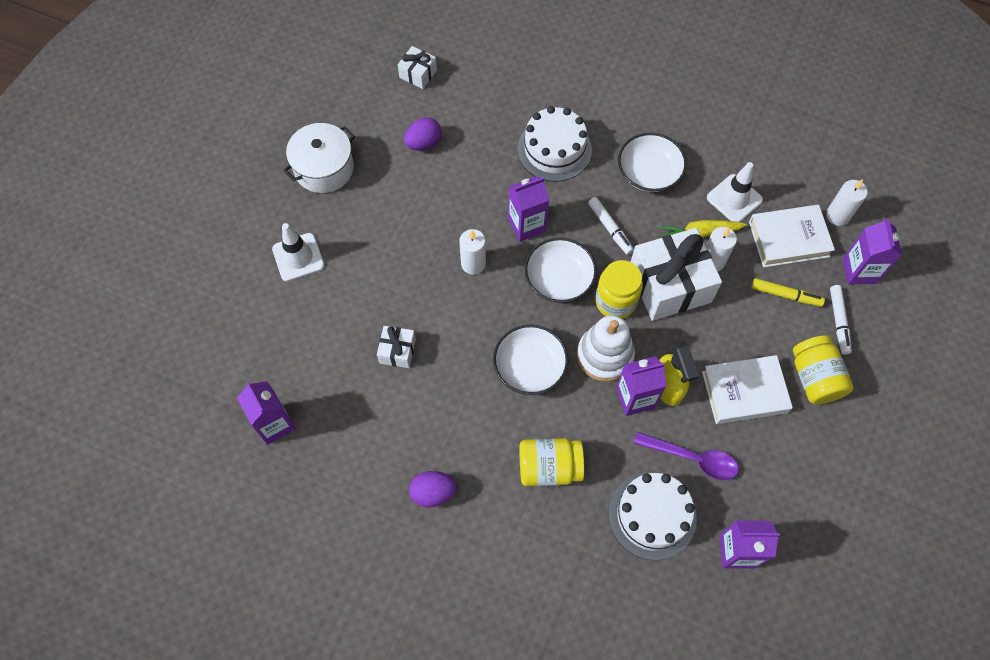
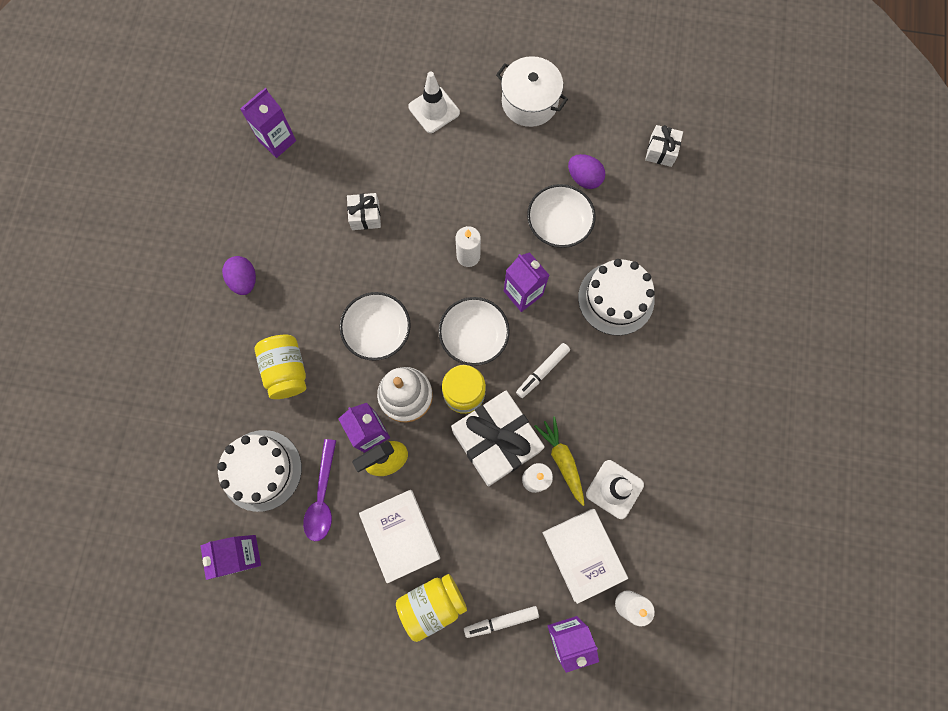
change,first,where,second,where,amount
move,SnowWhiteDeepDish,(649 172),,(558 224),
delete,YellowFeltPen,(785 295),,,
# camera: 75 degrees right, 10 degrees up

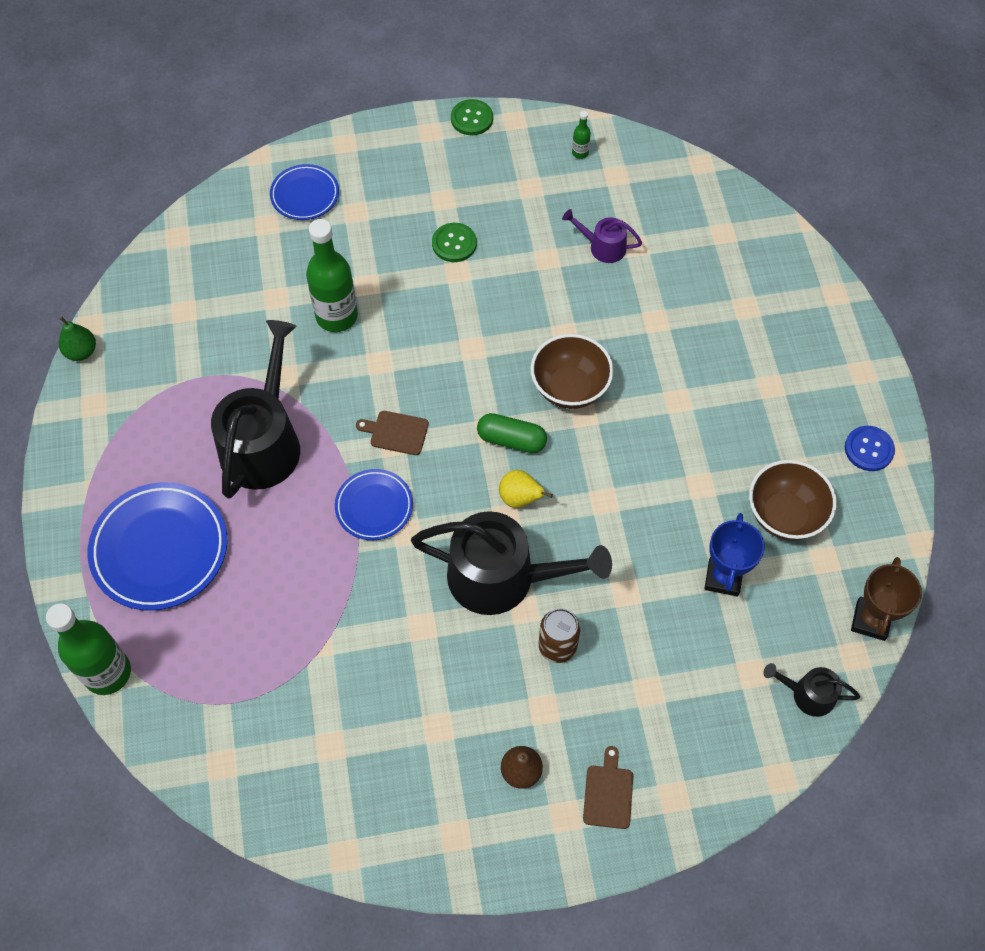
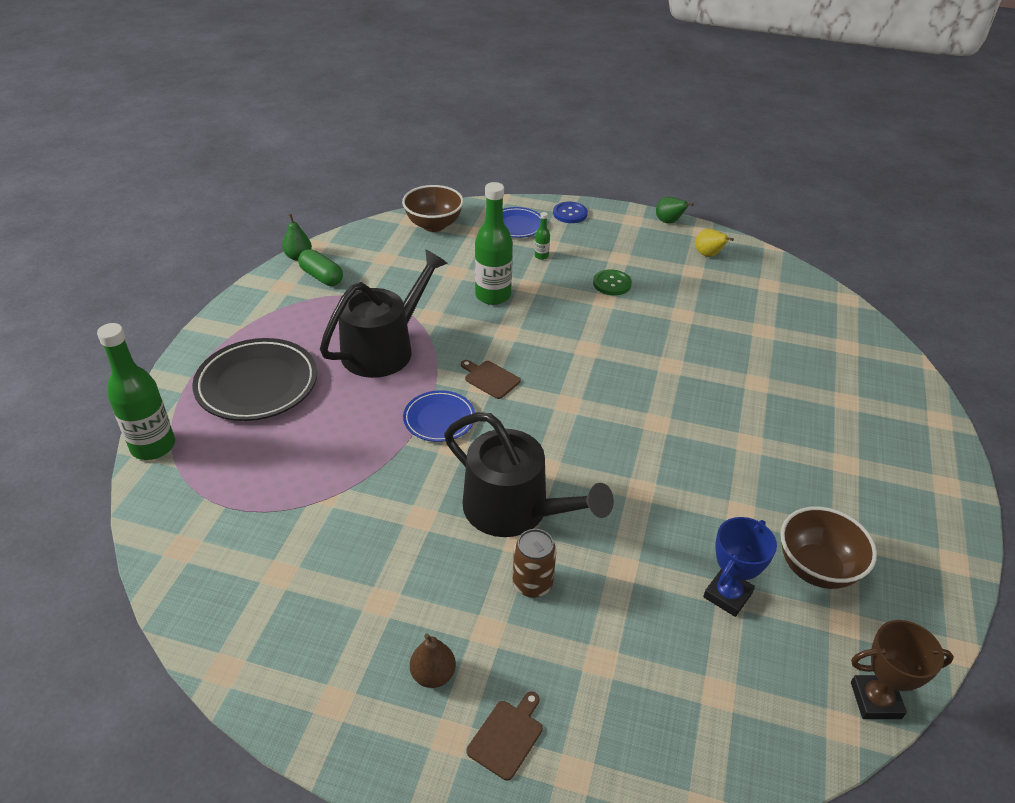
change,first,where,second,where,amount
replace,GreenShirtButton,(472 118),GreenPear,(669 222),
move,GreenFlask,(580 153),,(541 256),
delete,RoyalPurpleWateringPot,(603 247),,,
move,DarkBrownDeepDish,(570 388),,(433 225),
move,GreenCapsule,(511 440),,(321 277),
move,CobaltShirtButton,(869 449),,(570 214),
move,YellowPear,(520 498),,(708 255),
recolor,CobaltPlate,(160 549),JetBlackPlate,(257 384),
rotate,DarkBrownTrophy,(870 620),,(875 700),45 degrees clockwise
delete,JetBlackWateringPot,(808 694),,,
# camera: 25 degrees right, 20 degrees down

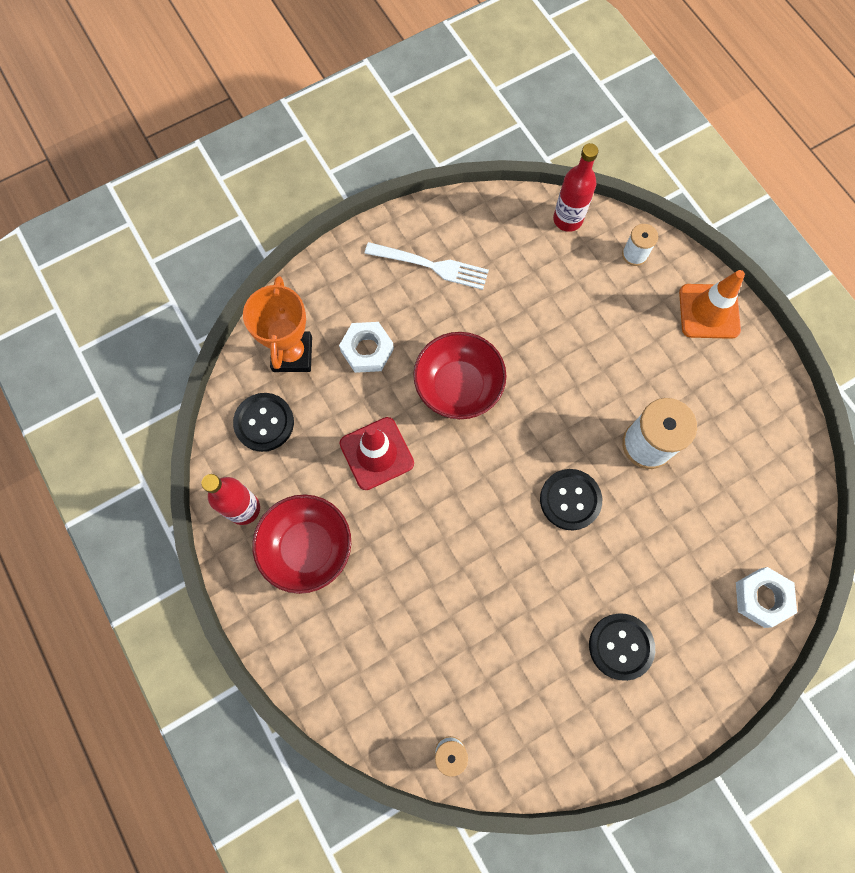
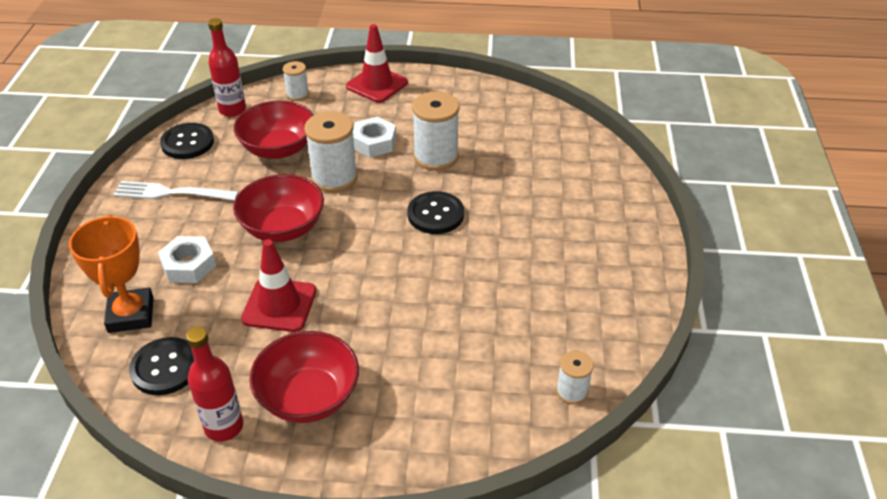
change,first,where,second,where,amount
rotate,SnowWhiteTableFork,(431 265),,(171 193),135 degrees counterclockwise
recolor,BrightOrangeSafetyCone,(709 311),ScarletSafetyCone,(377 84),
rotate,BrightOrangeTrophy,(292 354),,(131 315),45 degrees clockwise
move,SnowWhiteHexNut,(761 598),,(374 142),
move,JetBlackShirtButton,(621 646),,(187 143),
insert,,,ScarletDeepDish,(278 148),
insert,,,SnowWhiteBobbin,(334 178),
# camera: 55 degrees left, 30 degrees down

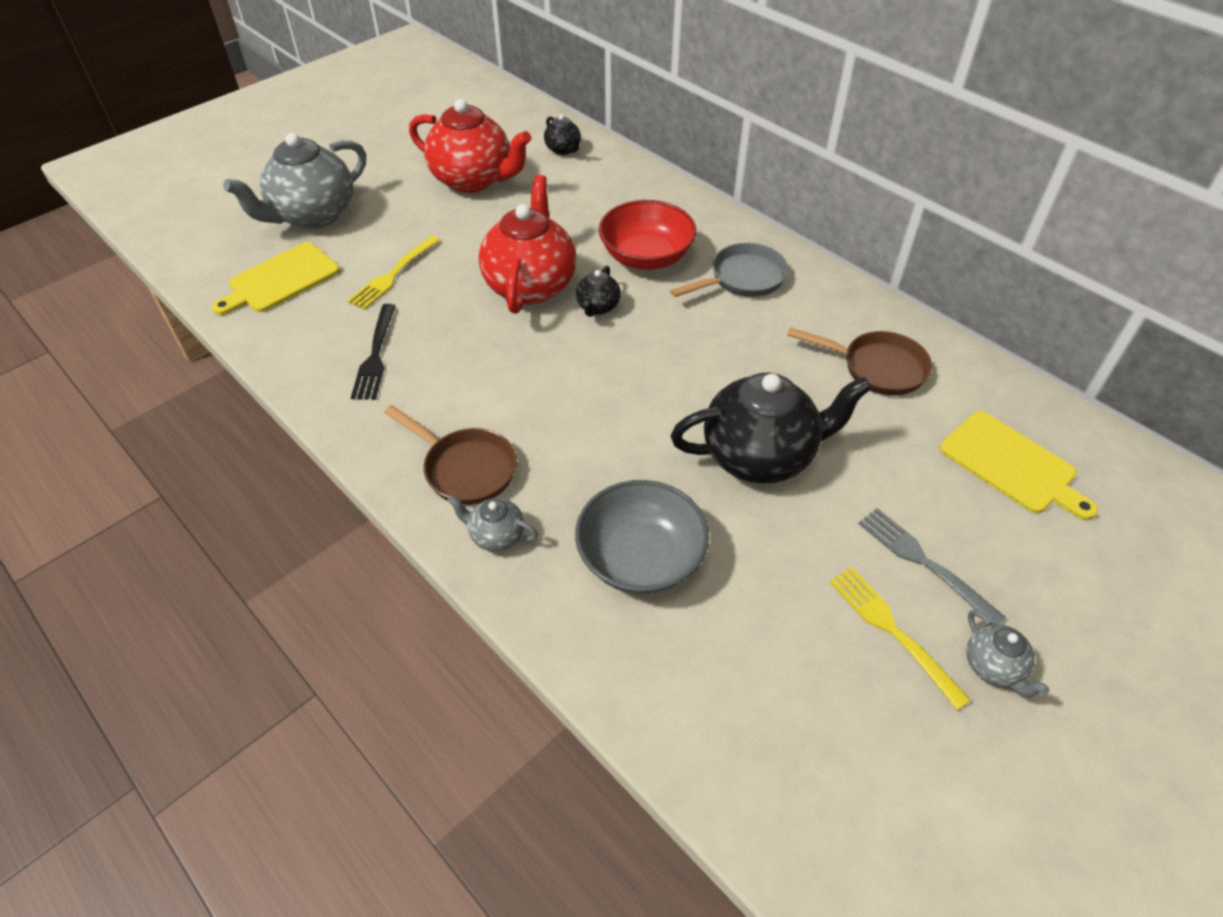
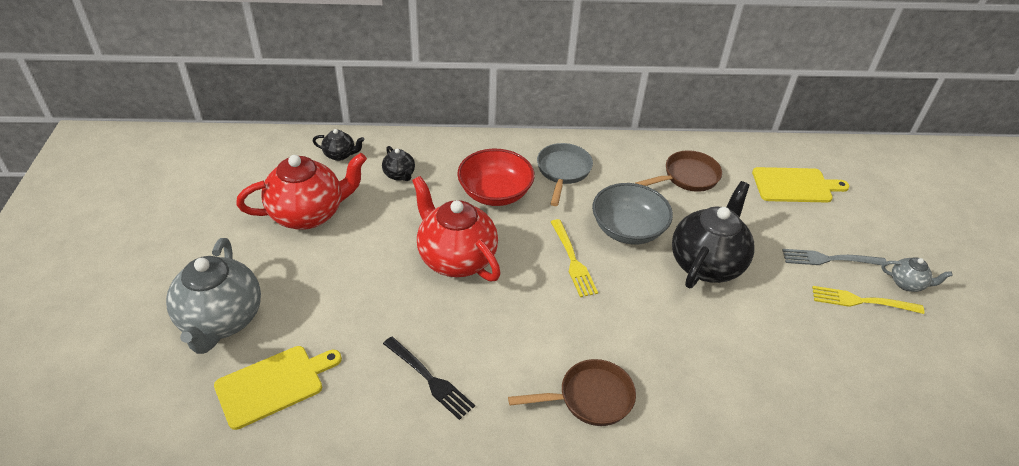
change,first,where,second,where,amount
move,YellowTableFork,(393 274),,(572 260),
rotate,YellowBreadBoard,(281 279),,(273 385),120 degrees counterclockwise
move,JetBlackTeapot,(598 307),,(399 175),
move,AshGreyDeepDish,(640 558),,(628 229),
delete,AshGreyTeapot,(496 536),,,
# camera: 50 degrees left, 5 degrees down

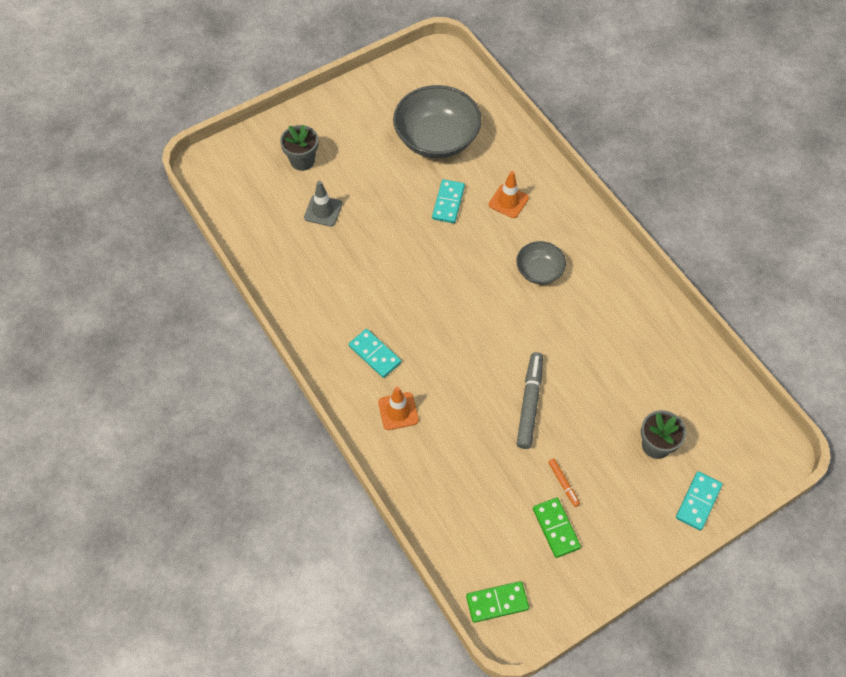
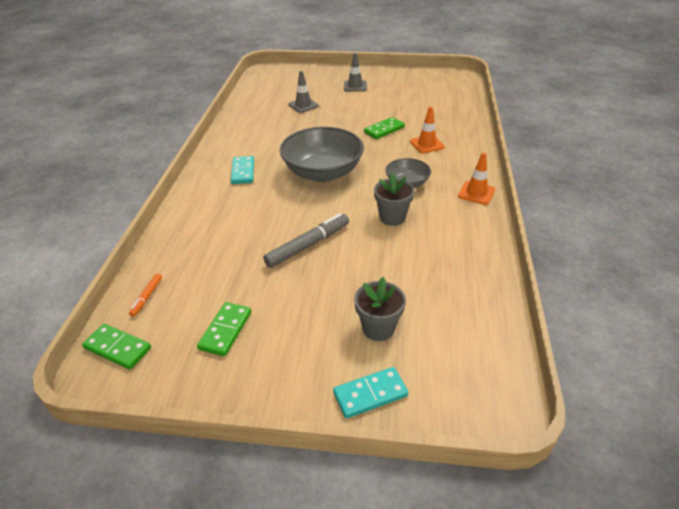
change,first,where,second,where,amount
move,AshGreyDeepDish,(436 139),,(322 172),
move,AshGreyFlowerPot,(302 160),,(392 217),
recolor,TurquoiseDomino,(448 203),GreenDomino,(384 130),
move,BrightOrangeSafetyCone,(398 411),,(476 193),
move,BrightOrangeFeltPen,(563 483),,(147 297),
insert,,,AshGreySafetyCone,(355 86),
# camera: 40 degrees right, 20 degrees down

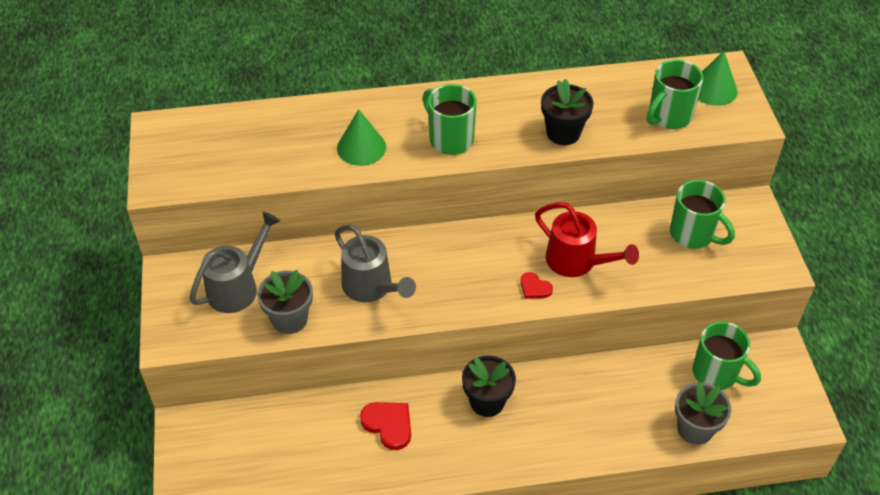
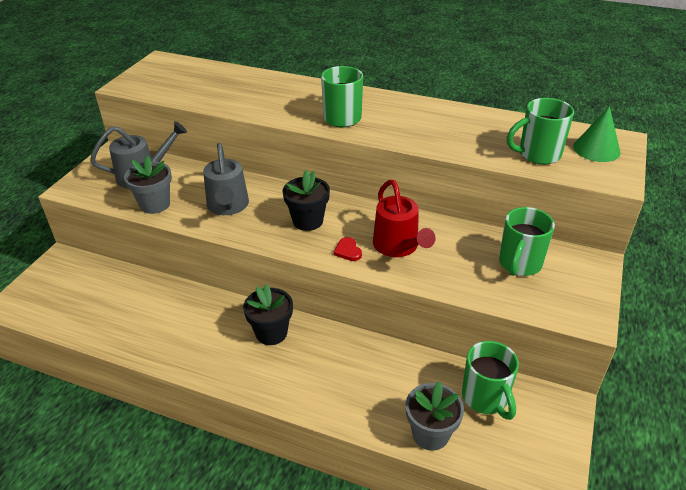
change,first,where,second,where,amount
move,JetBlackFlowerPot,(563 133),,(307 221),
delete,GreenCone,(361 147),,,
rotate,GreenTeaMug,(693 234),,(519 264),45 degrees clockwise
delete,ScarletHeartShape,(388 425),,,
# camera: 30 degrees right, 10 degrees down

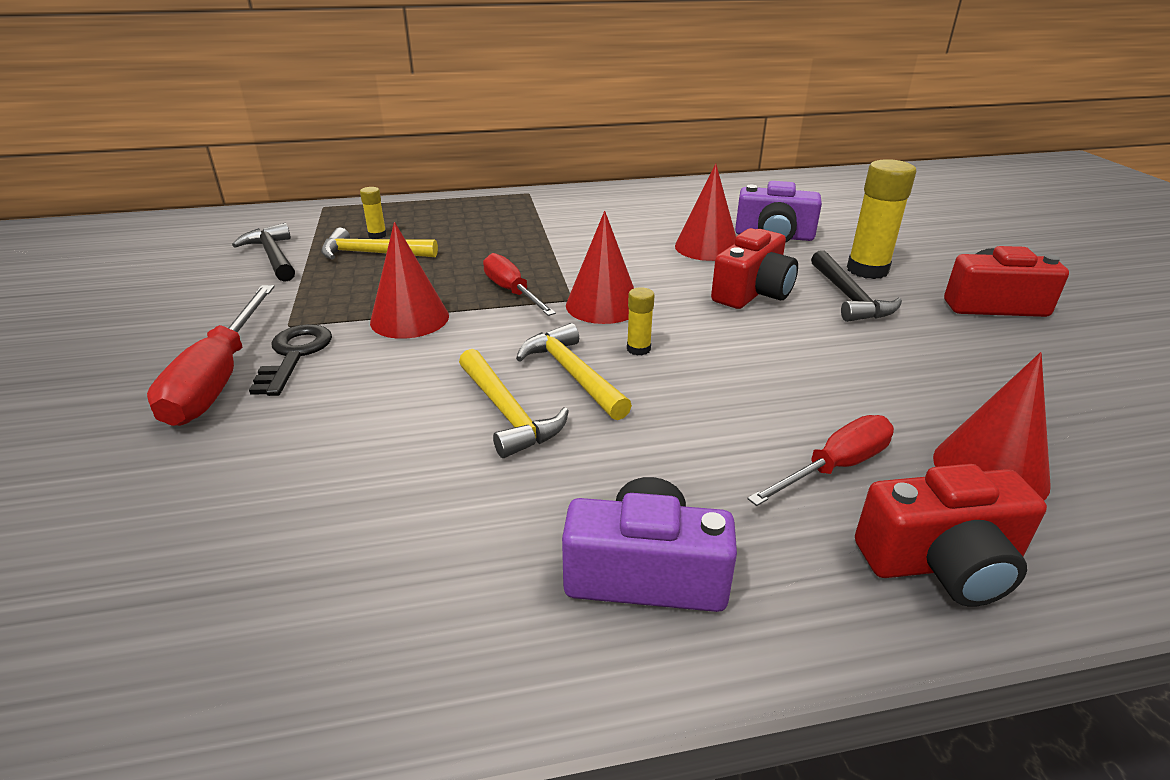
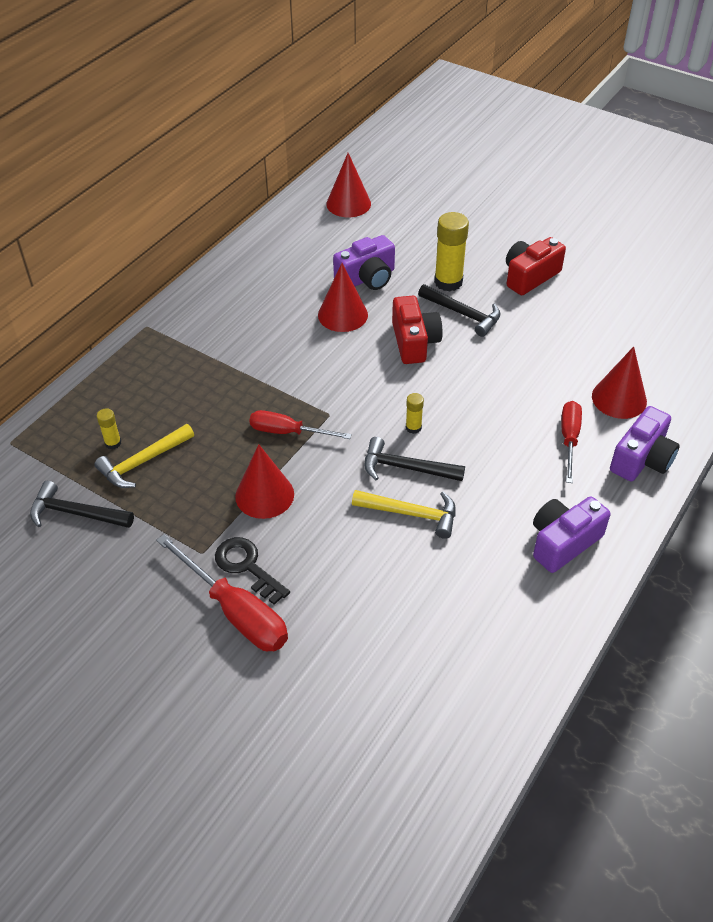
change,first,where,second,where,amount
move,ScarletCone,(603 305),,(348 204),
recolor,YellowCarpenter'sHammer,(573 374),JetBlackCarpenter'sHammer,(406 468),
recolor,ScarletCompactCamera,(941 563),RoyalPurpleCompactCamera,(642 459),
# camera: 45 degrees left, 15 degrees up

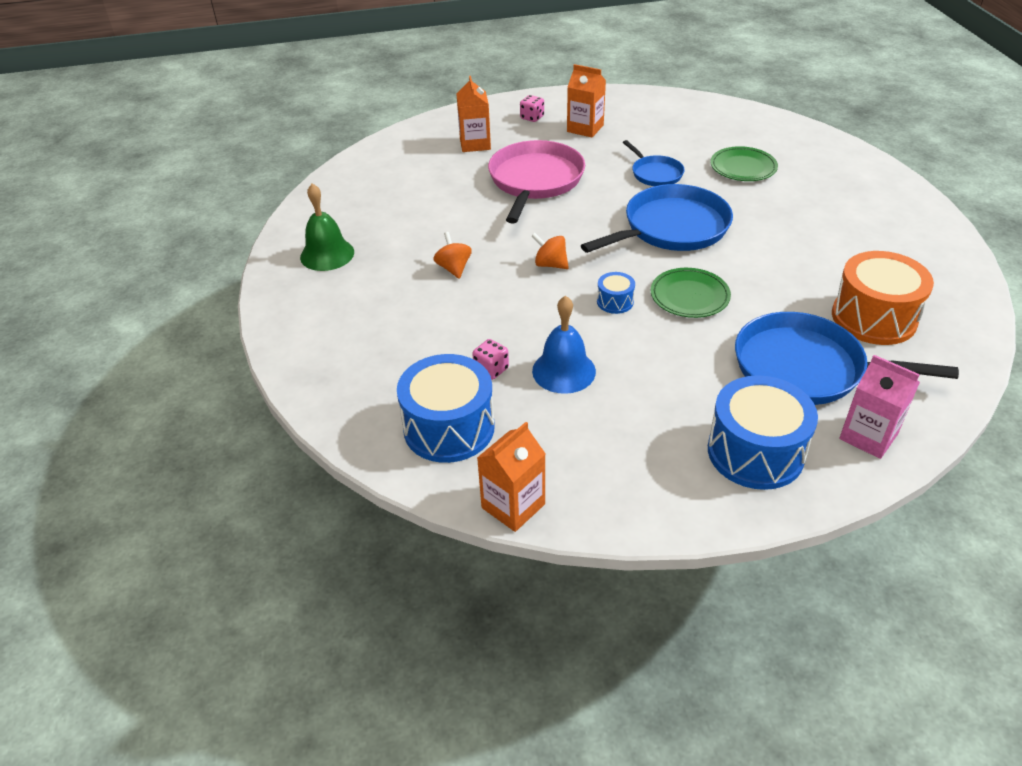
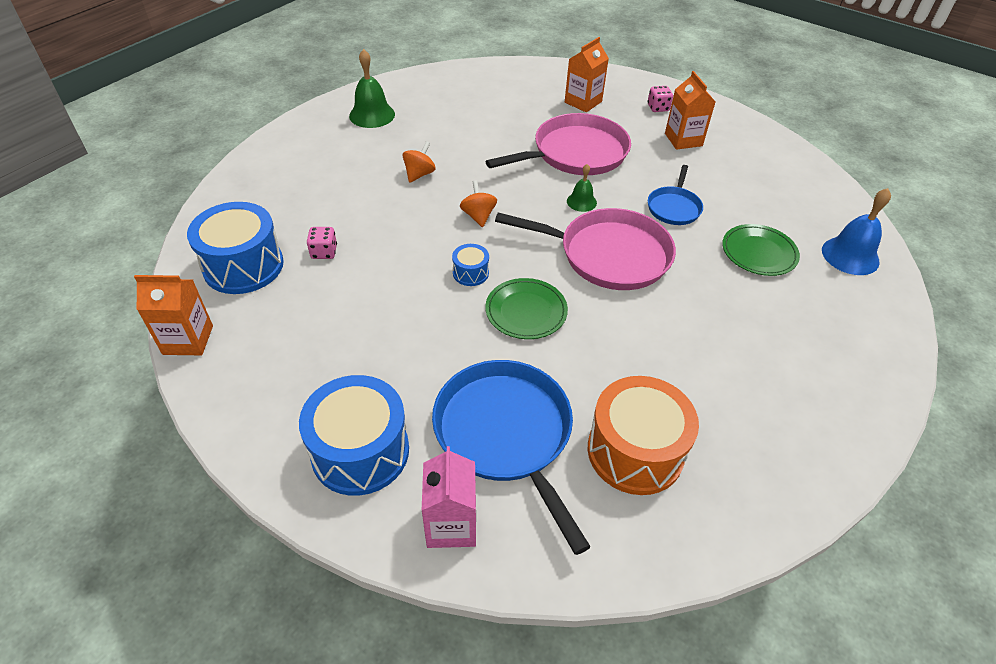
change,first,where,second,where,amount
recolor,CobaltFryingPan,(672 228),PinkFryingPan,(609 255),
move,CobaltSchoolBell,(564 371),,(850 255),
insert,,,GreenSchoolBell,(581 202),
# camera: 45 degrees right, 5 degrees up

